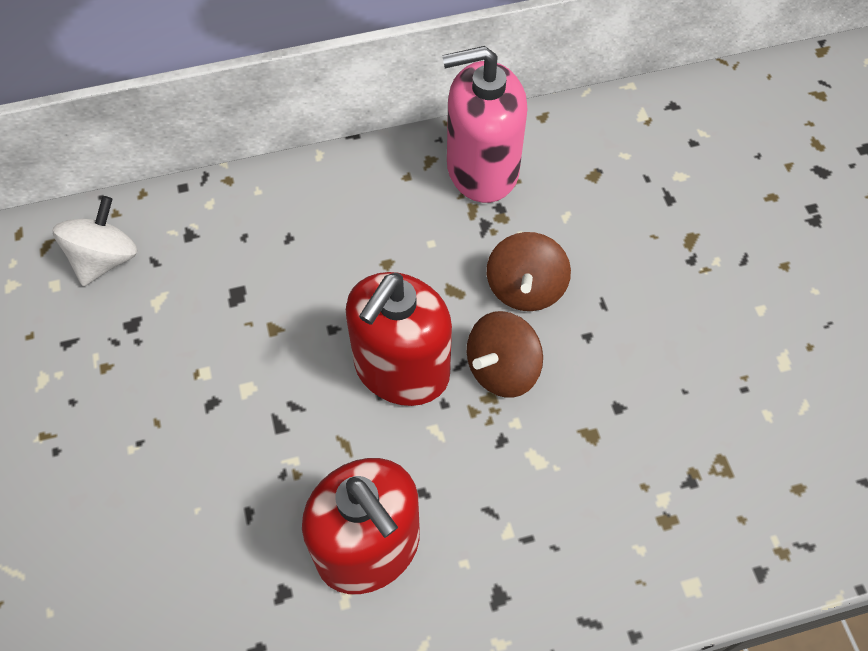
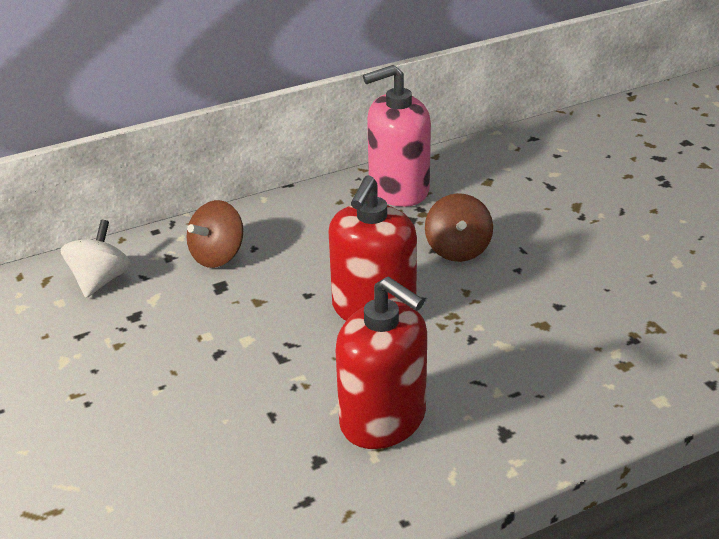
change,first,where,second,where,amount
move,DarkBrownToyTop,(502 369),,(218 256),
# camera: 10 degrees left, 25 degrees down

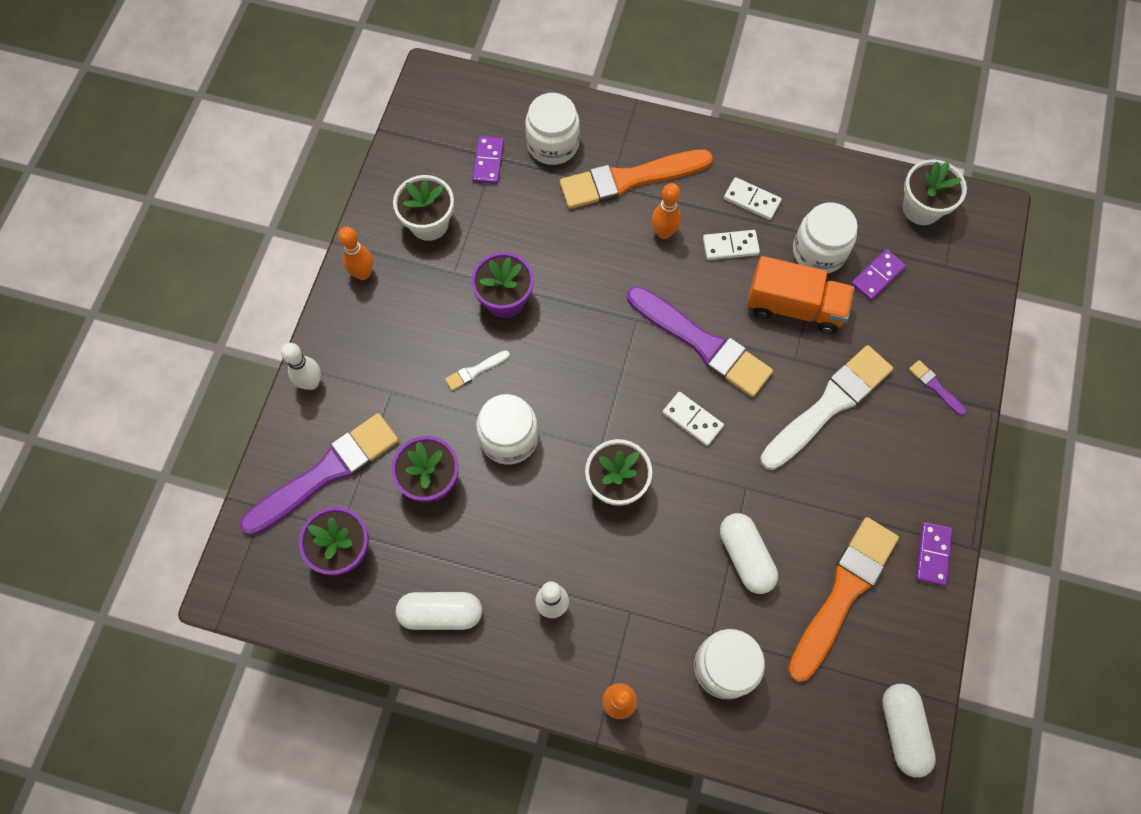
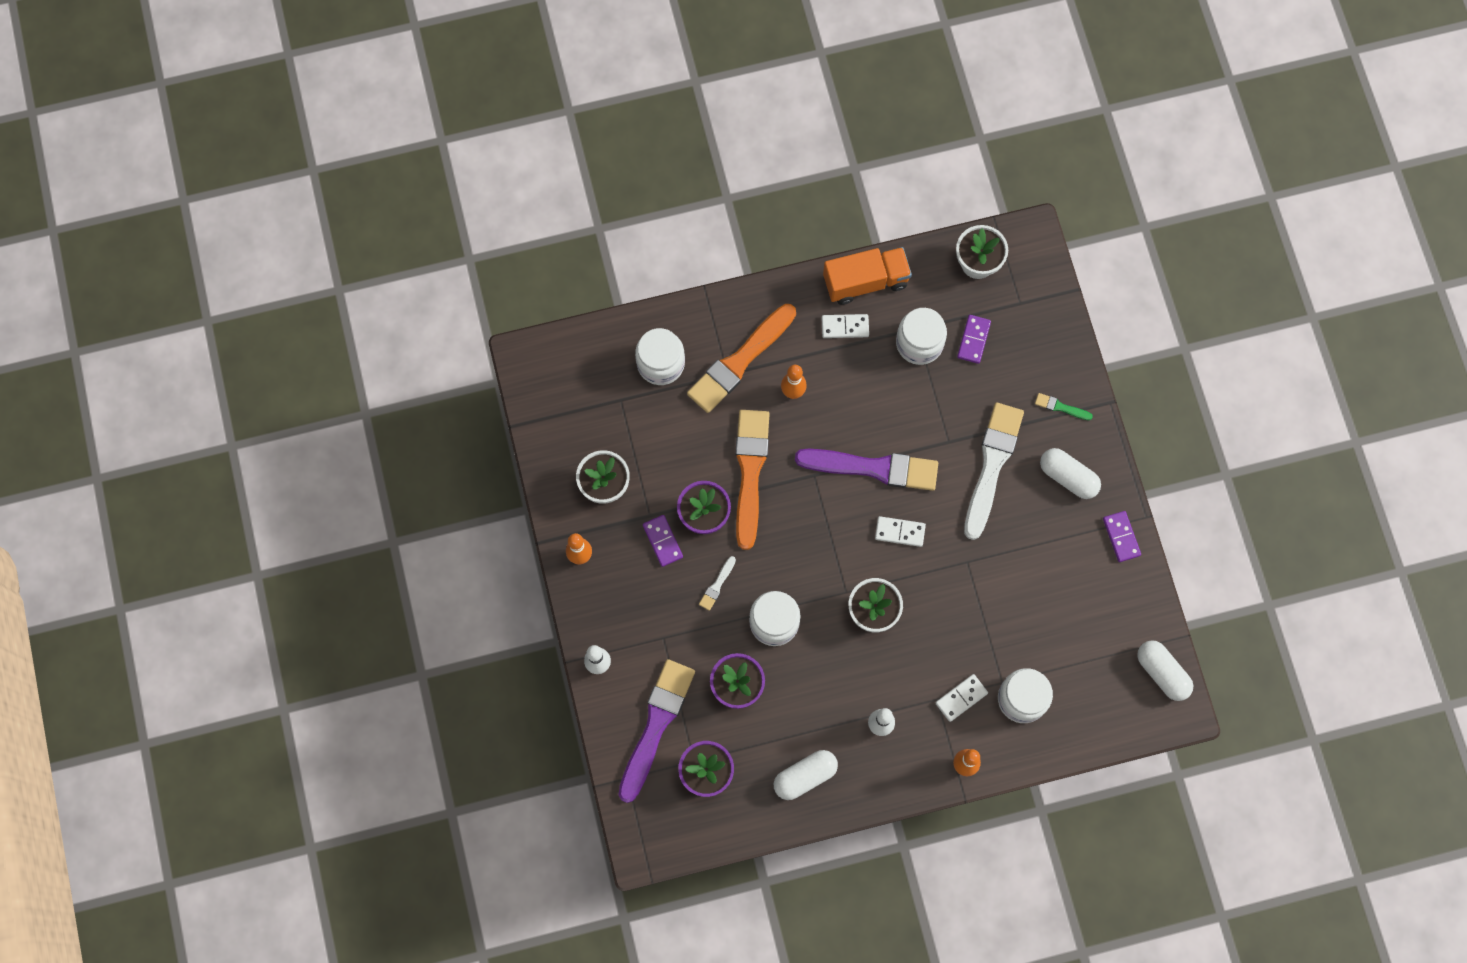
change,first,where,second,where,amount
move,RoyalPurpleDomino,(488 161),,(662 541),
move,SnowWhiteDomino,(730 246),,(961 698),
move,BrightOrangeLorry,(794 307),,(865 282),
recolor,RoyalPurplePaintbrush,(935 387),GreenPaintbrush,(1060 407),
move,SnowWhiteCapsule,(745 556),,(1068 477),
move,BrightOrangePaintbrush,(843 593),,(750 472),
# camera: 30 degrees left, 5 degrees up

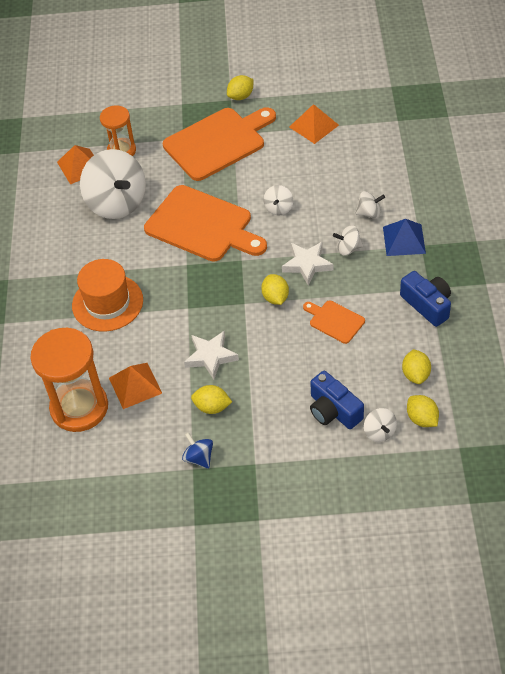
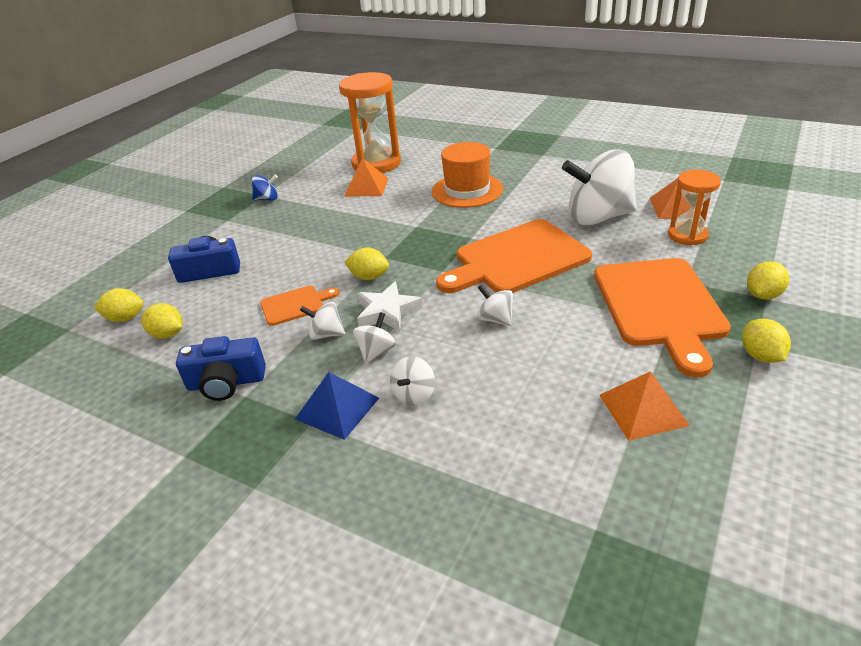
change,first,where,second,where,amount
delete,SnowWhiteFivePointedStar,(211 357),,,
move,YellowCitrusFruit,(212 407),,(763 295),
move,SnowWhiteToyTop,(379 432),,(326 334),
# camera: 120 degrees right, 15 degrees down

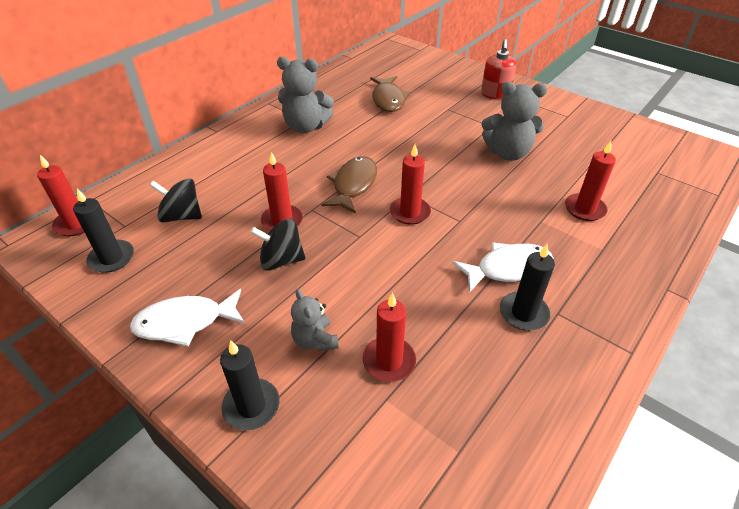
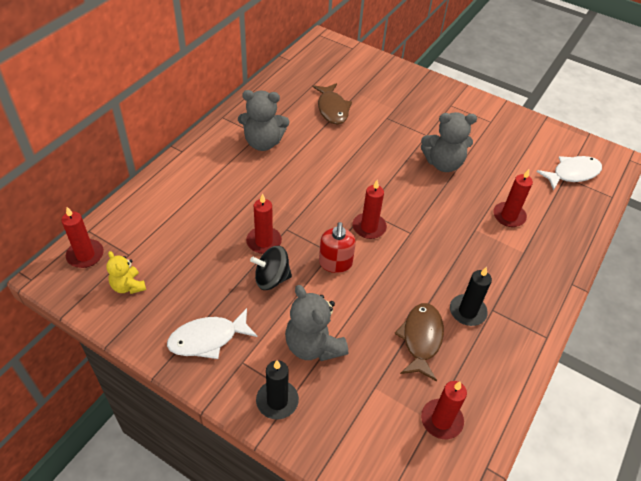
change,first,where,second,where,amount
move,ScarletSoapDispenser,(495 94),,(335 263),
move,DarkBrownToyFish,(353 185),,(421 339),
delete,JetBlackToyTop,(181 216),,,
replace,JetBlackCandle,(111 258),YellowStuffedBear,(128 286),
move,SnowWhiteToyFish,(508 268),,(572 173),
resize,AshGreyStuffedBear,(315 340),,(313 345),x1.70
move,ScarletCandle,(389 361),,(441 420),
# camera: 10 degrees left, 5 degrees up

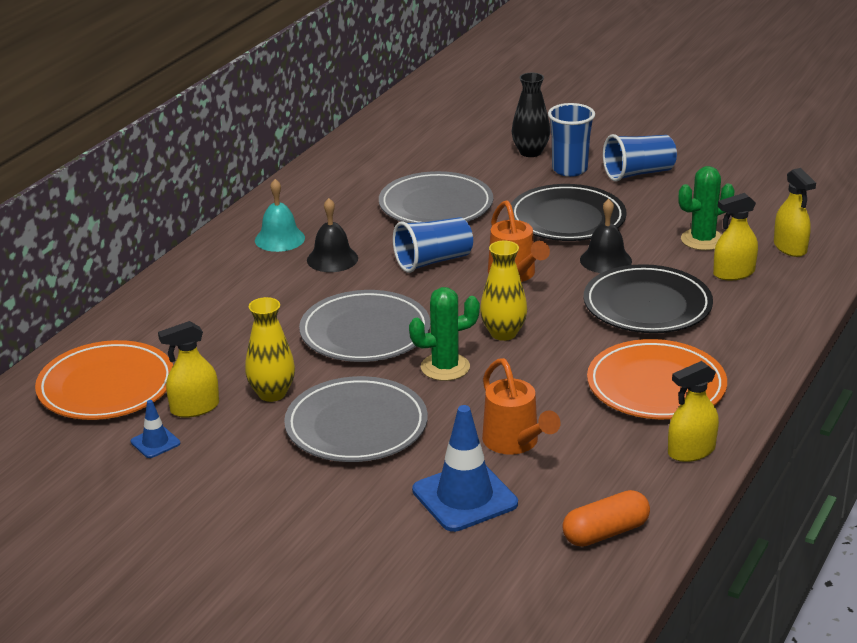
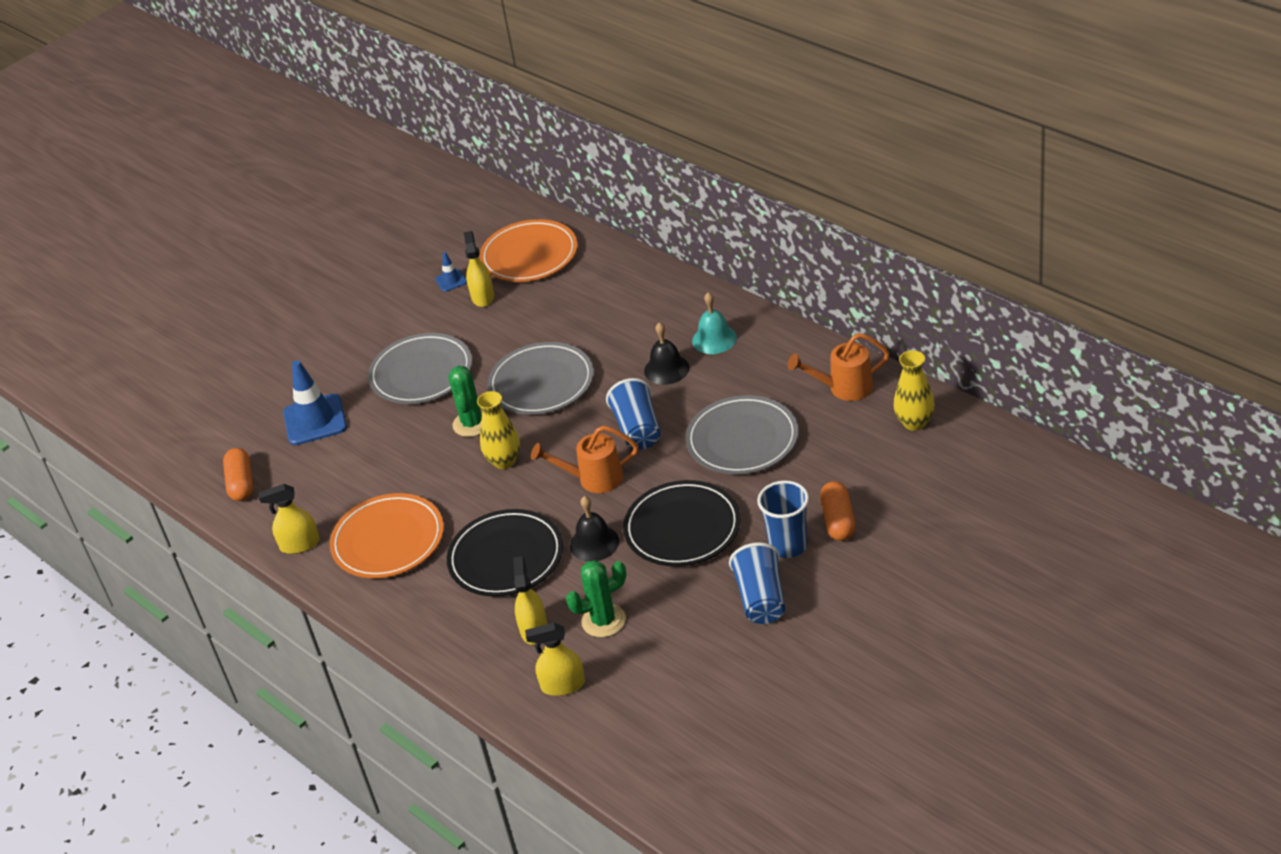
change,first,where,second,where,amount
replace,JetBlackFlowerVase,(530 152),BrightOrangeCapsule,(838 520),
rotate,GreenPricklyPlant,(702 240),,(603 621),75 degrees clockwise
move,YellowFlowerVase,(272 393),,(914 423),
move,BrightOrangeWateringPot,(514 443),,(844 388),
rotate,YellowSprayBottle,(691 451),,(300 544),90 degrees counterclockwise
# camera: 110 degrees right, 10 degrees up

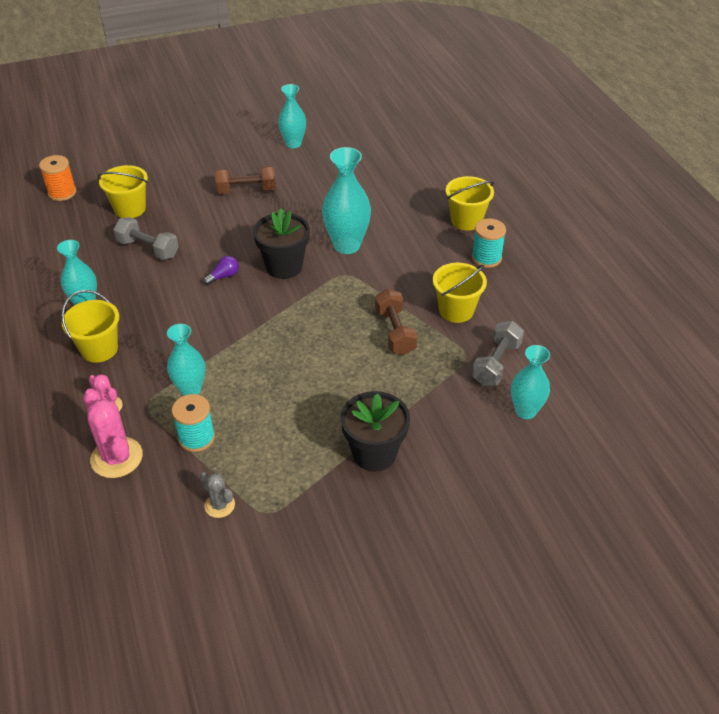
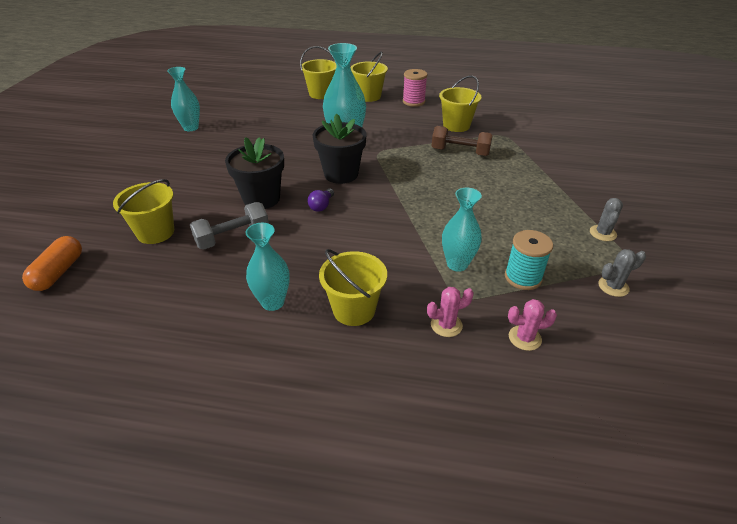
change,first,where,second,where,amount
replace,BrightOrangeBobbin,(62 193),BrightOrangeCapsule,(59 272),
delete,DarkBrownFreeWeight,(246 190),,,
recolor,TurquoiseBobbin,(486 258),PinkBobbin,(413 102),
rotate,RoyalPurpleBulb,(223 276),,(321 206),150 degrees counterclockwise
delete,AshGreyFreeWeight,(496 363),,,
delete,TurquoiseFlowerVase,(525 411),,,
resize,PinkPricklyPlant,(116 457),,(524 338),x0.57
move,JetBlackFlowerPot,(374 453),,(261 199),
insert,,,YellowBucket,(321 94),
insert,,,AshGreyPricklyPlant,(602 233),
# camera: 60 degrees left, 5 degrees down

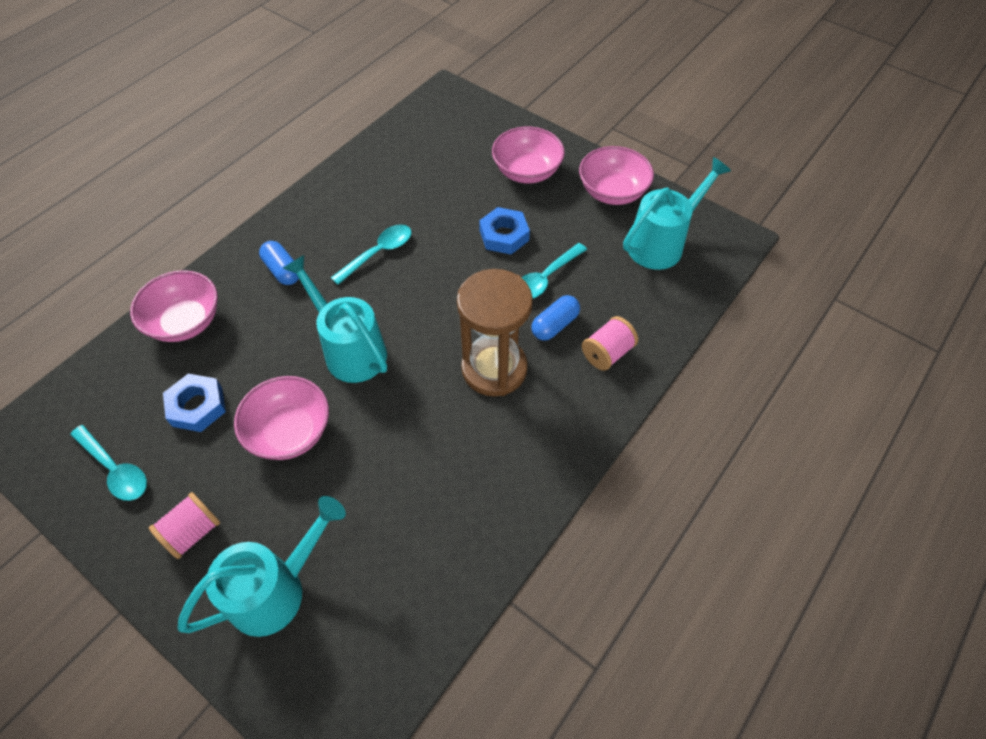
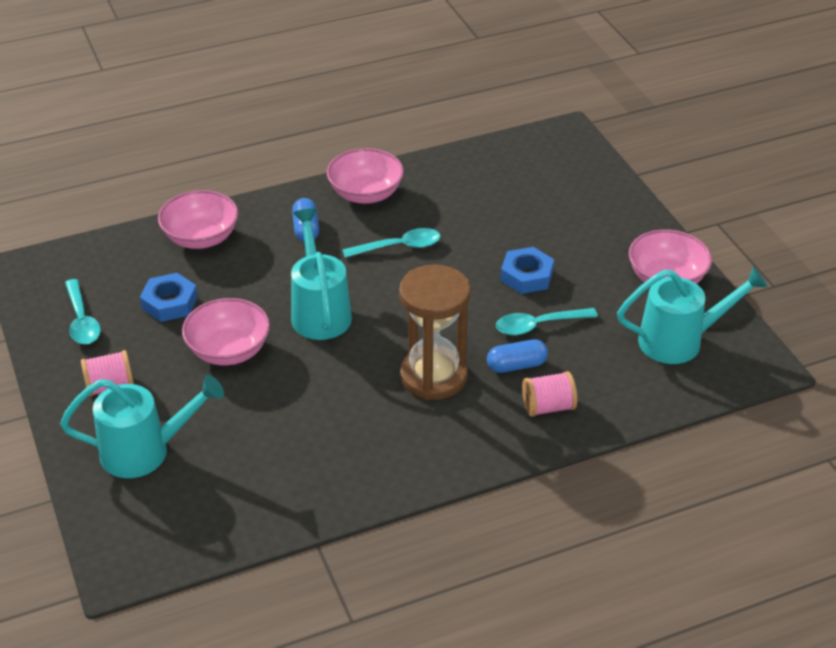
change,first,where,second,where,amount
move,PinkDeepDish,(527 171),,(365 194),
# camera: 30 degrees right, 15 degrees down

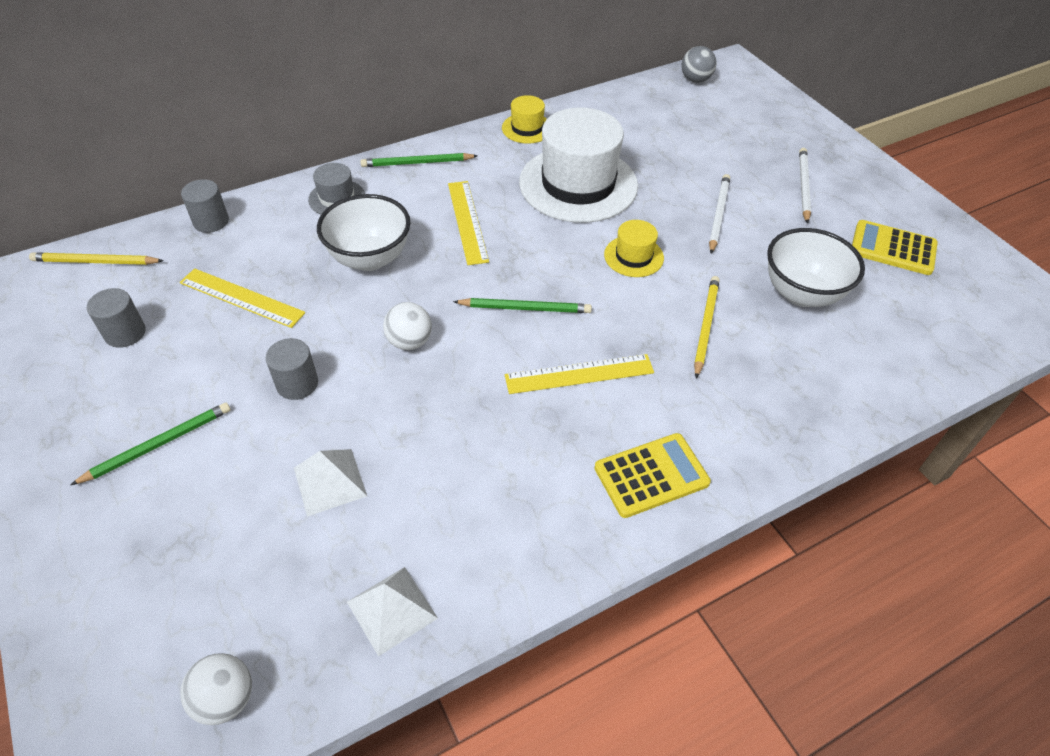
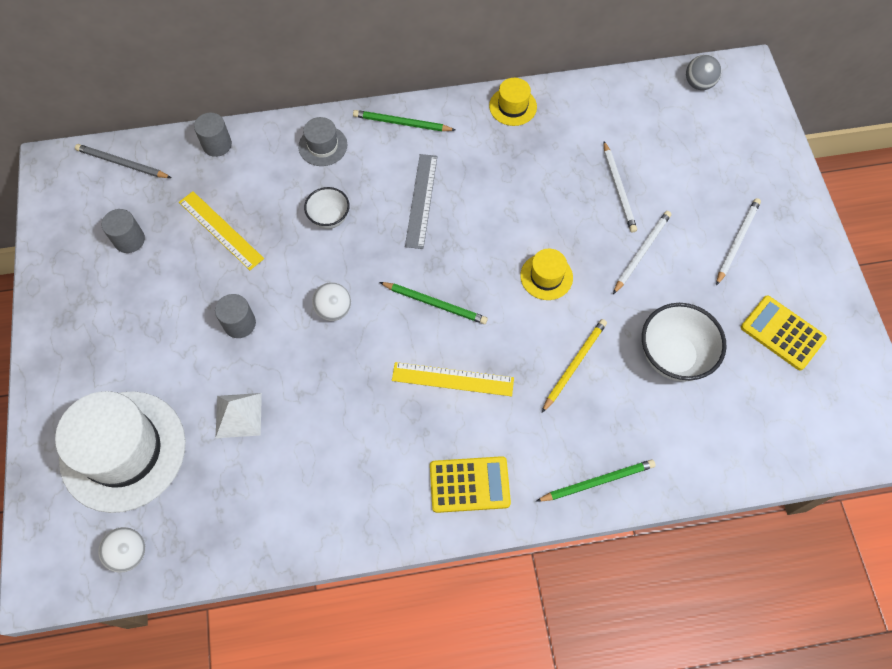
change,first,where,second,where,amount
move,SnowWhiteTallHat,(578 184),,(123 451),
recolor,YellowStraightedge,(467 221),AshGreyStraightedge,(421 200),
resize,SnowWhiteDeepDish,(370 258),,(329 218),x0.59
recolor,YellowLeadPencil,(95 262),AshGreyLeadPencil,(122 163),
move,GreenLeadPencil,(158 444),,(597 481),
delete,SnowWhiteSolidPyramid,(392 610),,,
insert,,,SnowWhiteLeadPencil,(618 189),
# camera: 20 degrees right, 15 degrees up

